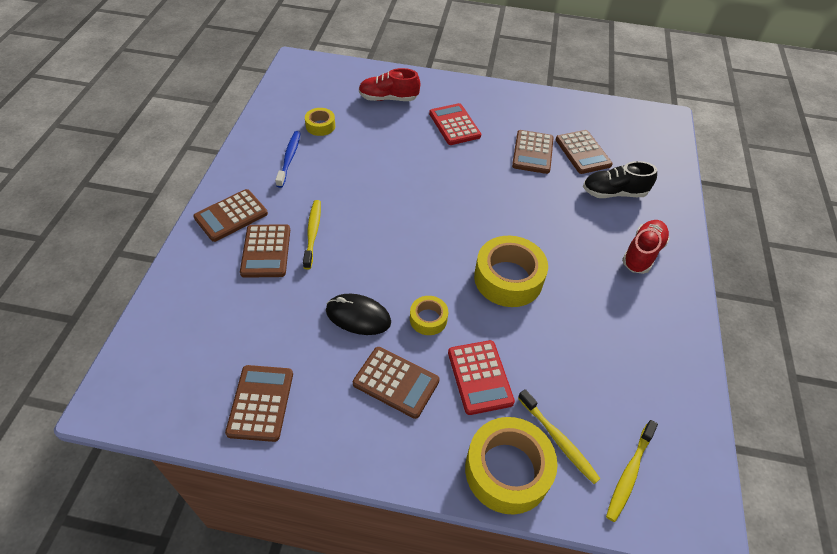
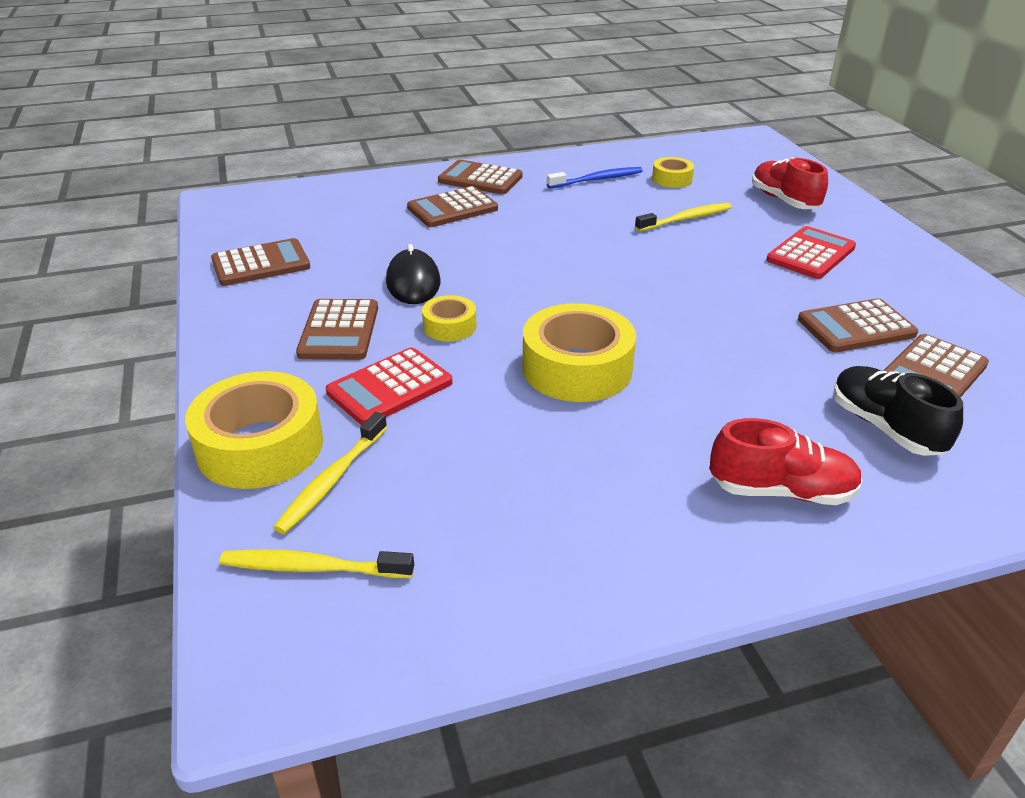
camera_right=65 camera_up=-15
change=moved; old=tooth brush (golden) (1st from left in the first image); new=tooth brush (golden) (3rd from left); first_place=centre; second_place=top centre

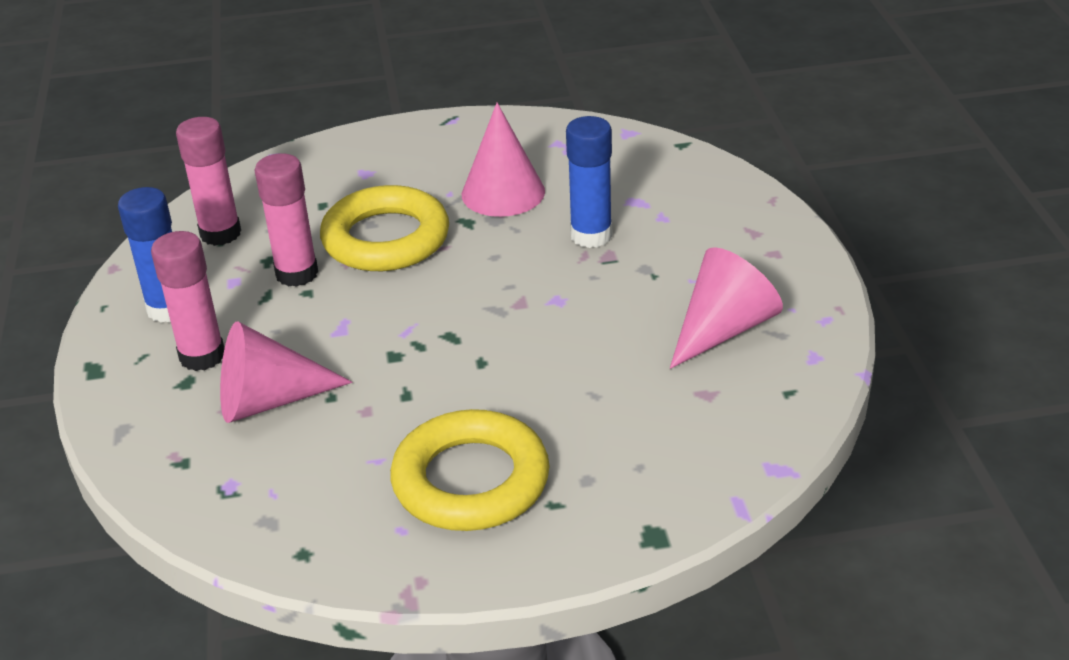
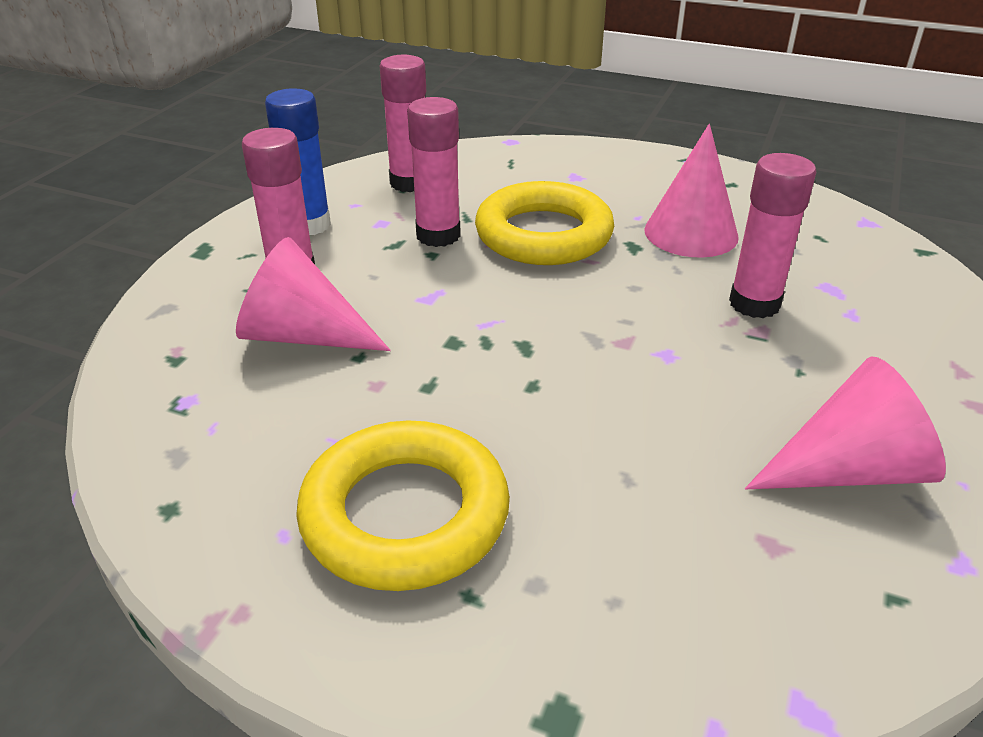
camera_right=30 camera_up=0
change=recoloured; old=stick of glue (blue) (2nd from left); new=stick of glue (rose-pink) (4th from left); first_place=top centre; second_place=top right

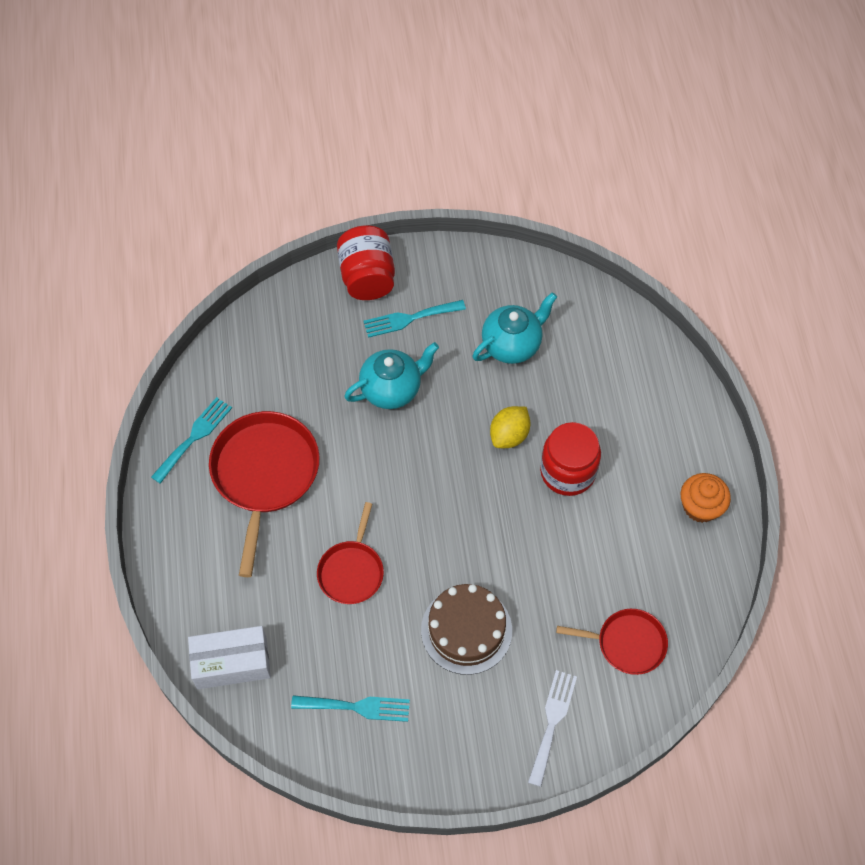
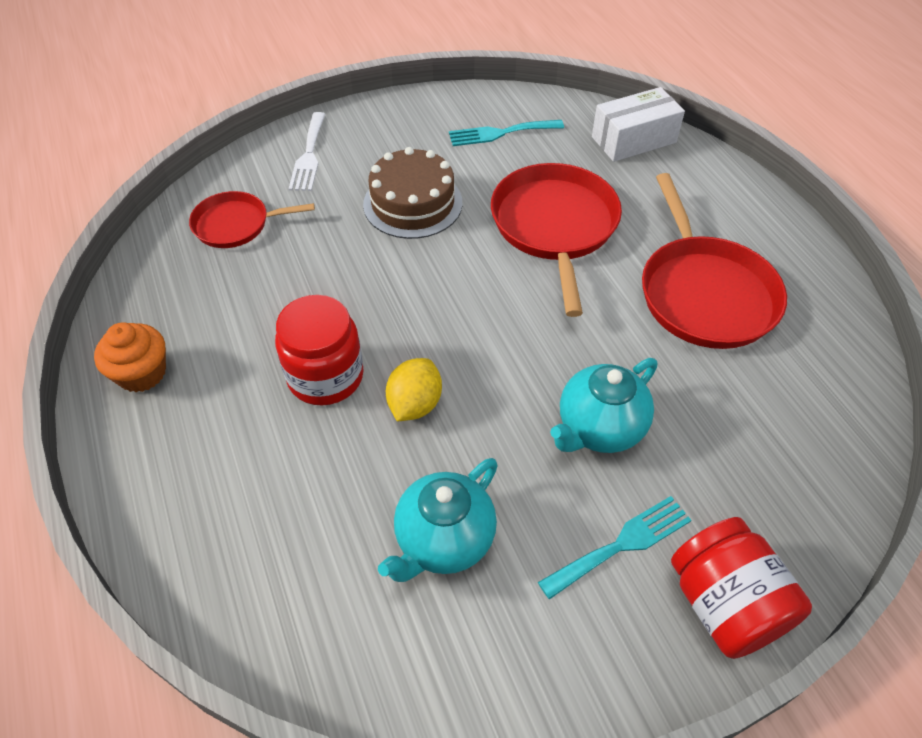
camera_right=165 camera_up=-10
change=resized; old=skillet (red) (2nd from left); first_place=centre; second_place=top centre; factor=1.71
change=removed; old=fork (aqua) (1st from left); first_place=middle left

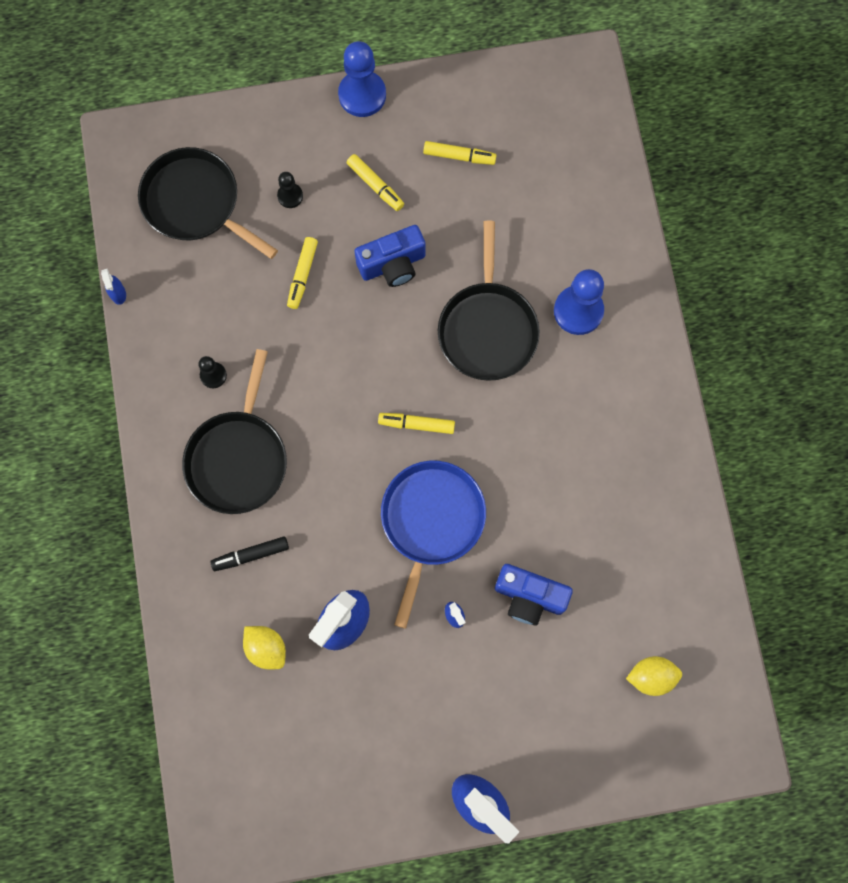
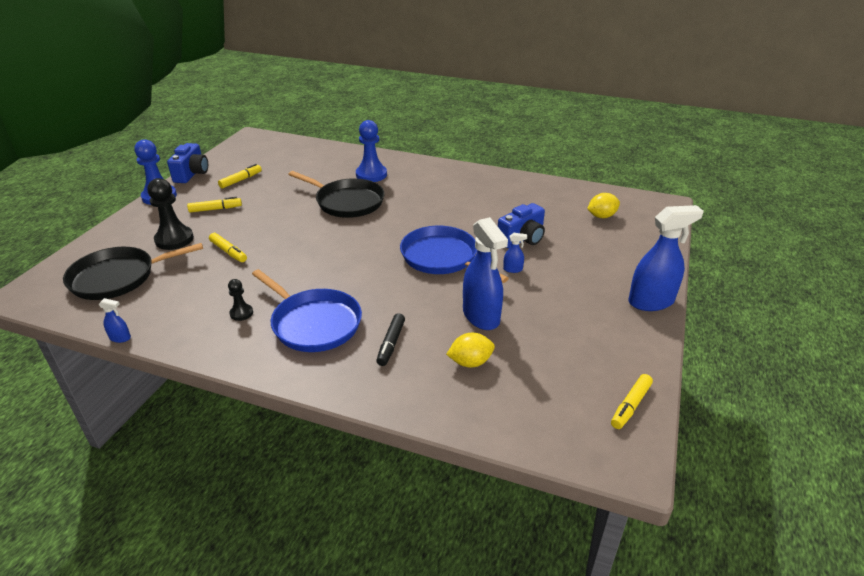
camera_right=-60 camera_up=-40
change=resized; old=chess pawn (jet-black) (2nd from left in the first image); first_place=top centre; second_place=middle left; factor=1.9
change=moved; old=camera (blue) (1st from left); first_place=top centre; second_place=top left
change=recoloured; old=skillet (jet-black) (2nd from left); new=skillet (blue) (1st from left); first_place=middle left; second_place=centre
change=turned; old=citrus fruit (golden) (2nd from left); first_place=bottom right; second_place=middle right; degrees=45
change=moved; old=felt pen (golden) (3rd from left in the first image); new=felt pen (golden) (4th from left); first_place=centre; second_place=bottom right

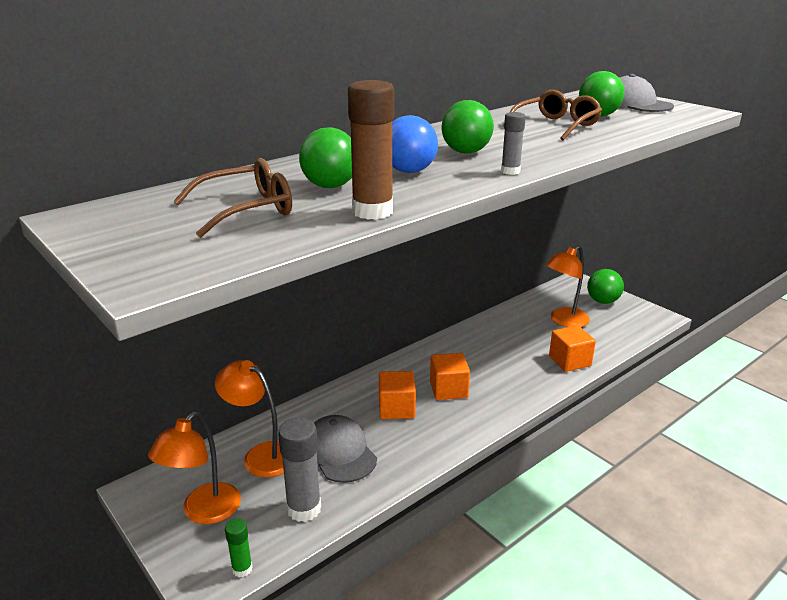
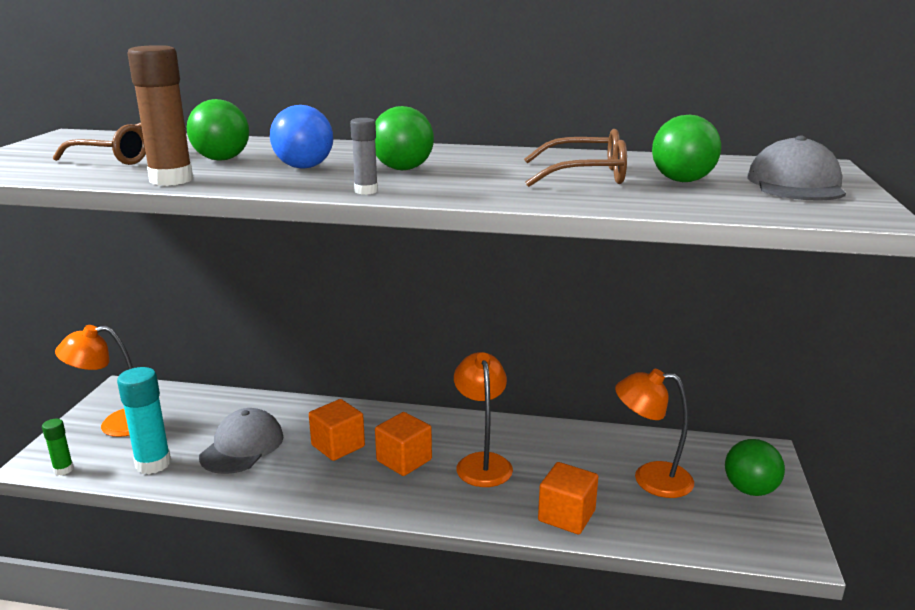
camera_right=50 camera_up=-5
change=recoloured; old=stick of glue (grey) (1st from left); new=stick of glue (aqua); first_place=bottom centre; second_place=bottom left
change=moved; old=reading lamp (bright orange) (2nd from left); first_place=bottom left; second_place=bottom centre

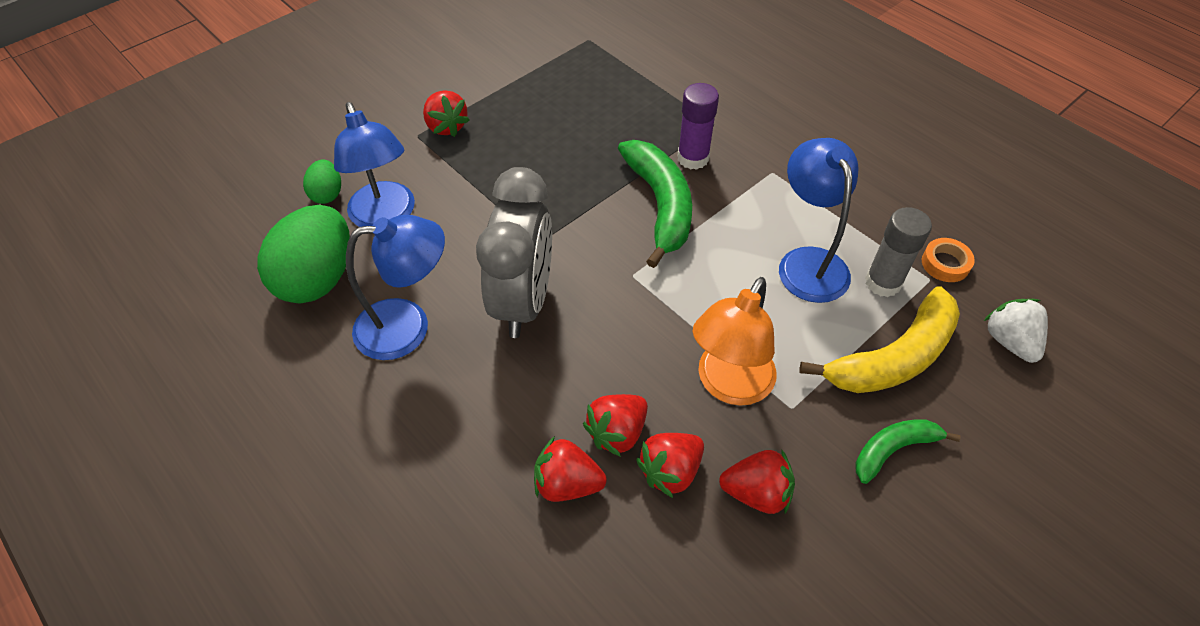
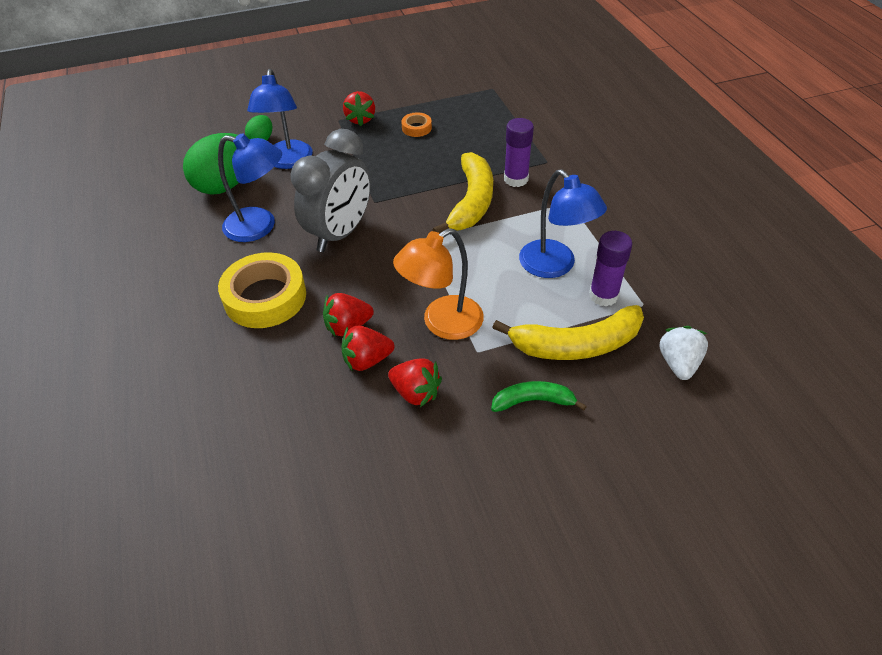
camera_right=25 camera_up=-5
change=added; new=roll of tape (golden); second_place=middle left
change=moved; old=roll of tape (bright orange); first_place=middle right; second_place=top centre
change=recoloured; old=banana (emerald) (1st from left); new=banana (golden) (1st from left); first_place=top centre; second_place=top centre
change=turned; old=reading lamp (blue) (3rd from left); first_place=middle right; second_place=centre; degrees=135
change=recoloured; old=stick of glue (grey); new=stick of glue (violet) (2nd from left); first_place=middle right; second_place=middle right
change=removed; old=toy strawberry (red) (2nd from left); first_place=bottom centre

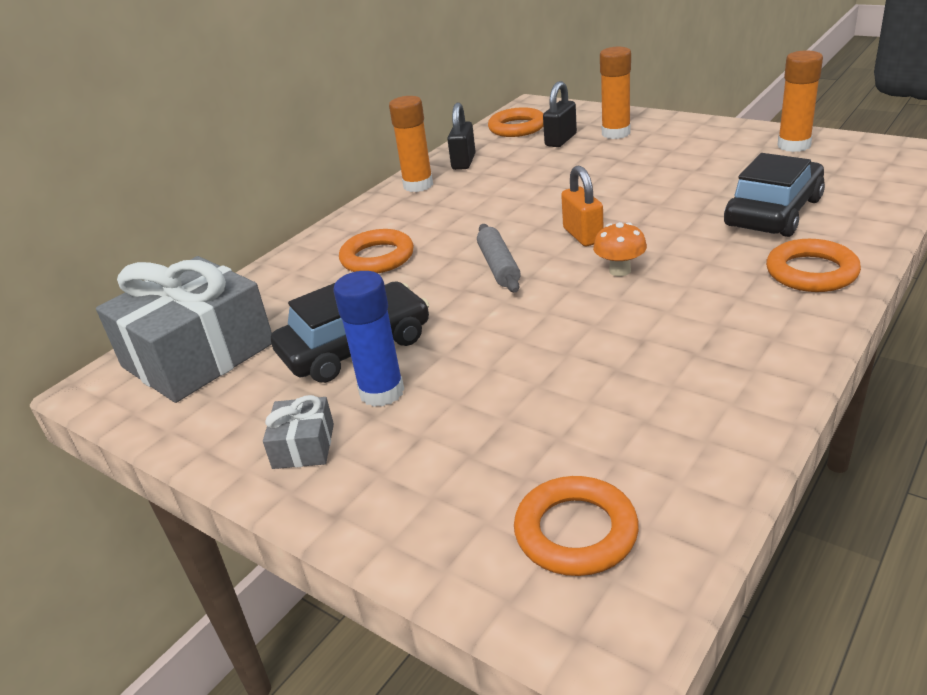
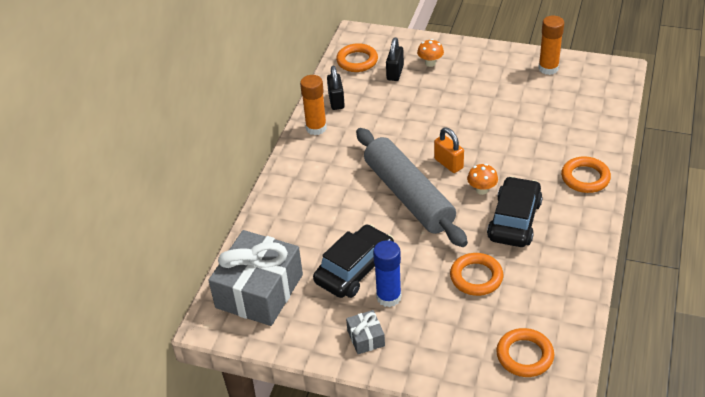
camera_right=-20 camera_up=10
change=resized; old=rolling pin (grey); first_place=centre; second_place=centre; factor=2.25
change=replaced; old=stick of glue (bright orange) (2nd from left); new=fungus (bright orange) (1st from left); first_place=top centre; second_place=top centre
change=moved; old=hoop (bright orange) (1st from left in the first image); new=hoop (bright orange) (2nd from left); first_place=centre; second_place=bottom right
change=moved; old=toy car (jet-black) (2nd from left); first_place=top right; second_place=middle right

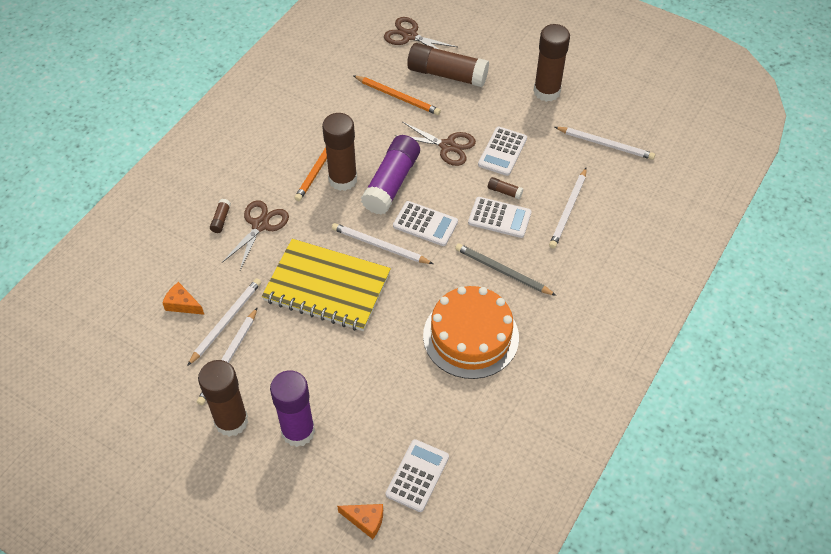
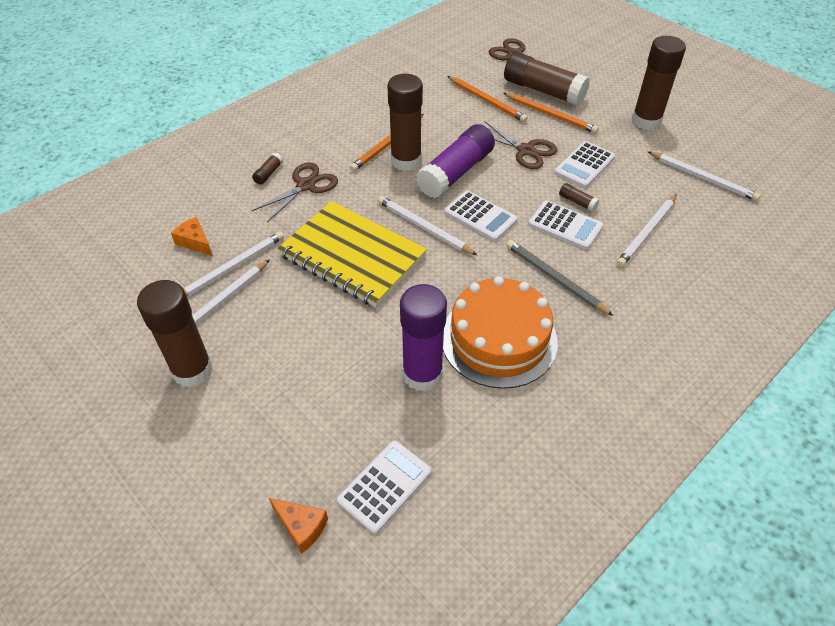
camera_right=15 camera_up=-5
change=moved; old=stick of glue (violet) (1st from left); first_place=bottom centre; second_place=centre
change=added; new=lead pencil (bright orange) (3rd from left); second_place=top centre

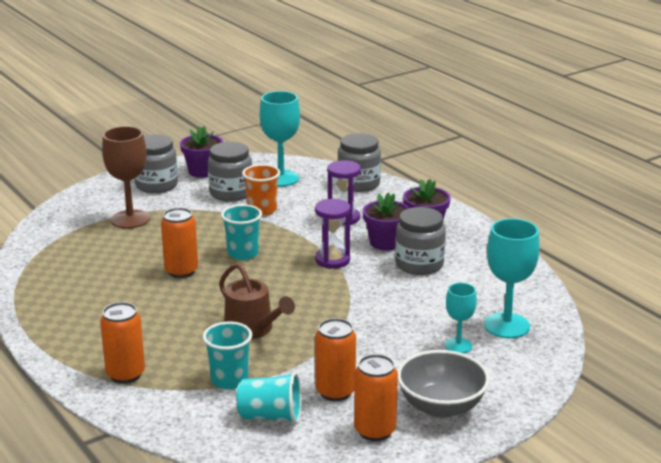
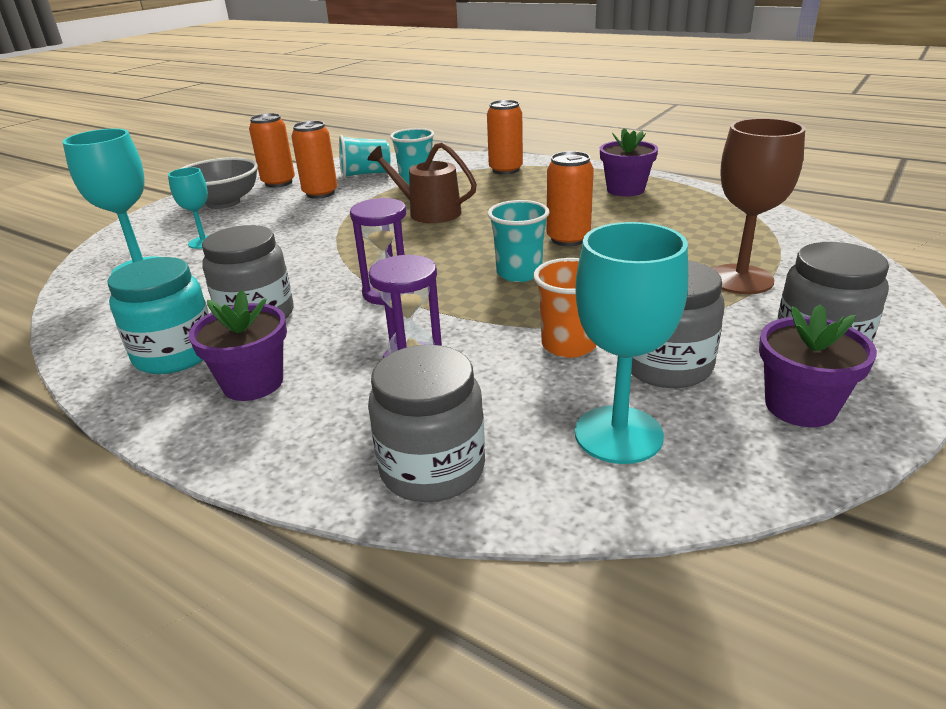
camera_right=160 camera_up=5
change=added; new=jar (aqua); second_place=middle left
change=moved; old=plant pot (violet) (2nd from left); first_place=centre; second_place=top centre

